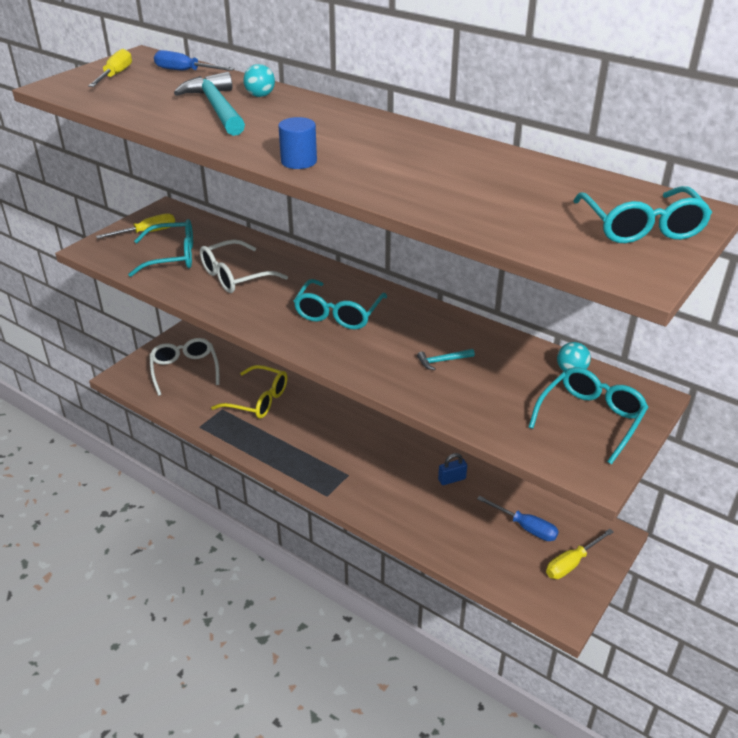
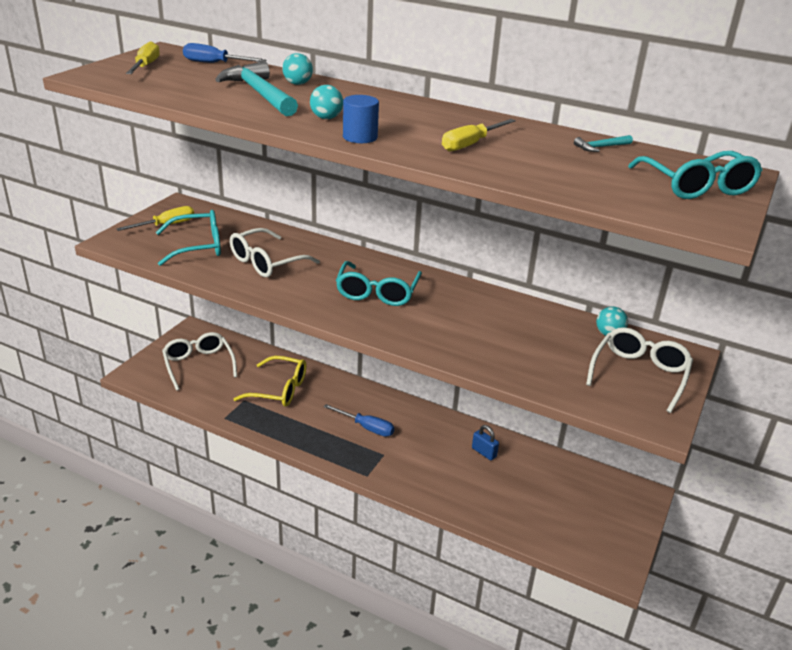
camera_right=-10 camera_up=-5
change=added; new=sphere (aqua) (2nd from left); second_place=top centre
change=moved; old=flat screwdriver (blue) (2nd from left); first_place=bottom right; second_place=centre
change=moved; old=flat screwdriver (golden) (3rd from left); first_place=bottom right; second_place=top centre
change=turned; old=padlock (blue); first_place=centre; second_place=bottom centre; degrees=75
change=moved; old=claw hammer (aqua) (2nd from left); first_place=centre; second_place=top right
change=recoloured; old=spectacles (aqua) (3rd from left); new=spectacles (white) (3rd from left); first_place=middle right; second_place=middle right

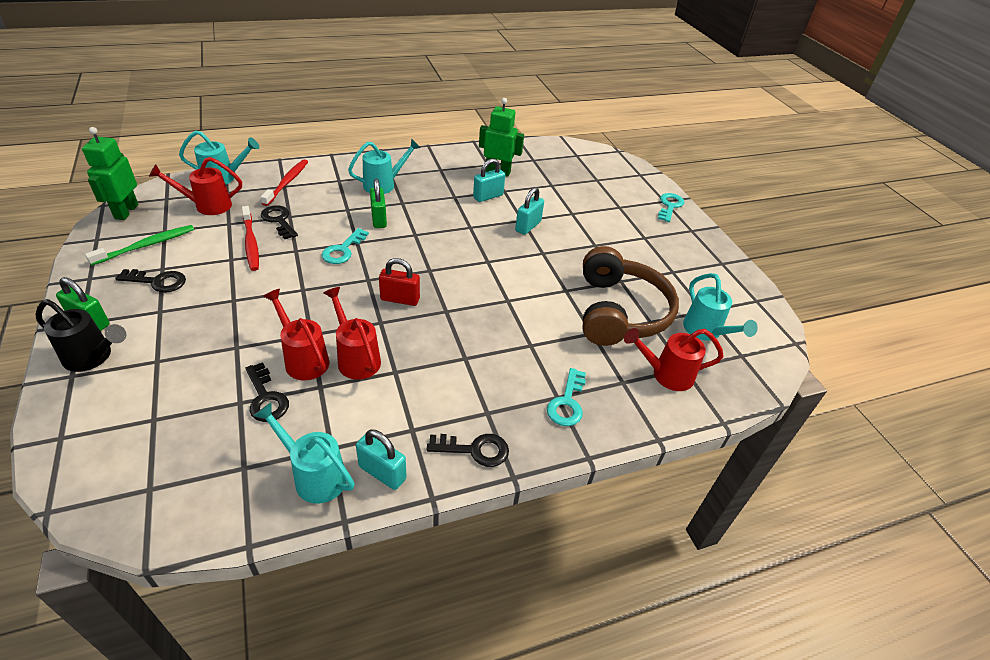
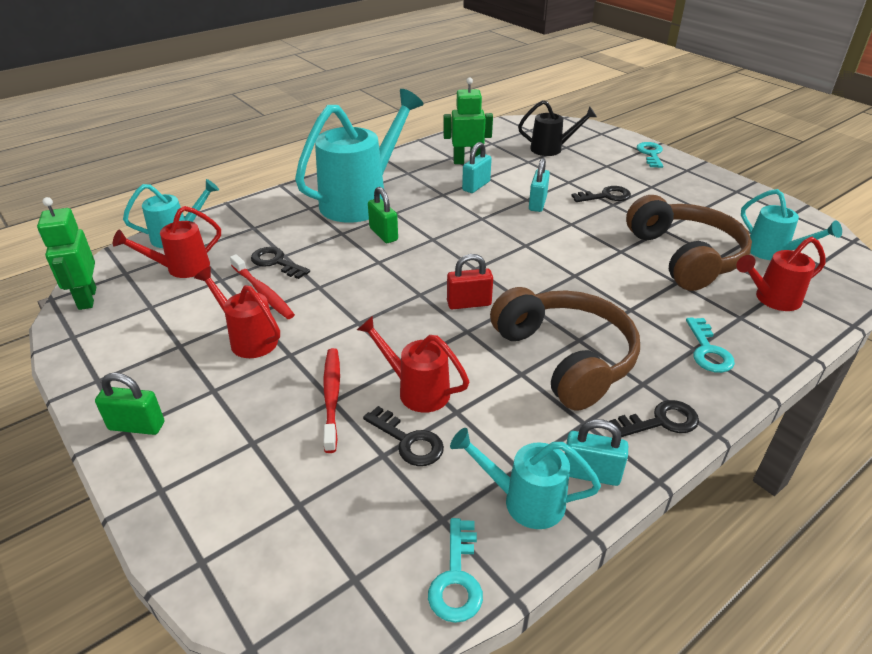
camera_right=-15 camera_up=-5
change=moved; old=sprinkling can (red) (3rd from left in the first image); new=sprinkling can (red) (2nd from left); first_place=centre; second_place=middle left
change=resized; old=sprinkling can (aqua) (3rd from left in the first image); first_place=top centre; second_place=top centre; factor=1.89
change=moved; old=tooth brush (red) (2nd from left); first_place=top left; second_place=centre
change=moved; old=door key (aqua) (1st from left); first_place=centre; second_place=bottom centre
change=added; new=over-ear headphones (dark brown) (1st from left); second_place=centre
change=moved; old=sprinkling can (jet-black); first_place=middle left; second_place=top centre
change=moved; old=door key (jet-black) (1st from left in the first image); new=door key (jet-black) (3rd from left); first_place=middle left; second_place=top right
change=removed; old=tooth brush (emerald); first_place=middle left

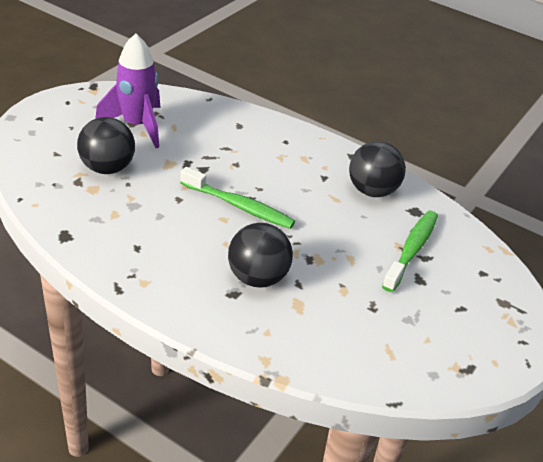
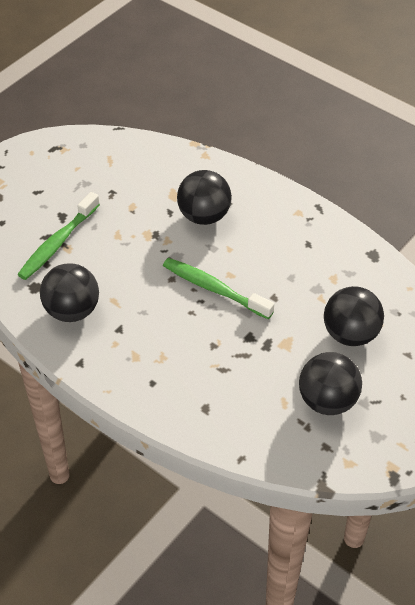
camera_right=-170 camera_up=10
change=replaced; old=toy rocket (violet); new=sphere (jet-black) (3rd from left); first_place=top left; second_place=middle right

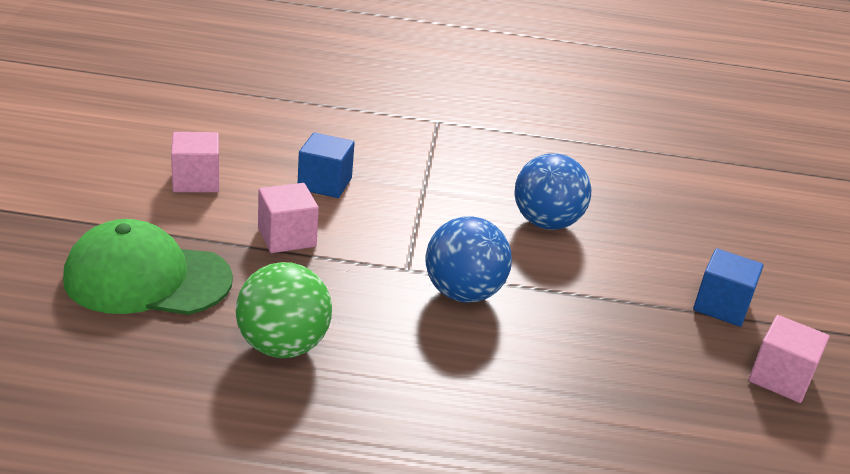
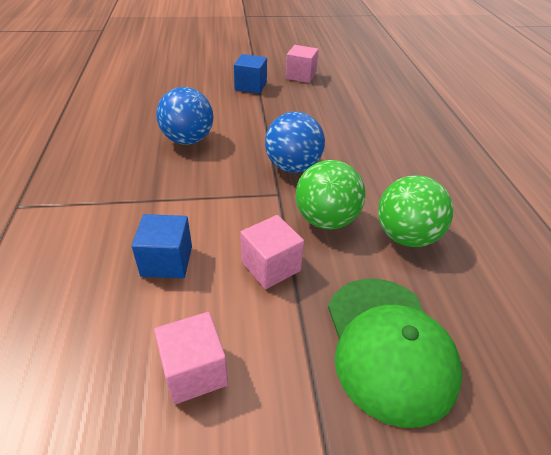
camera_right=-100 camera_up=10
change=added; new=sphere (emerald) (1st from left); second_place=centre

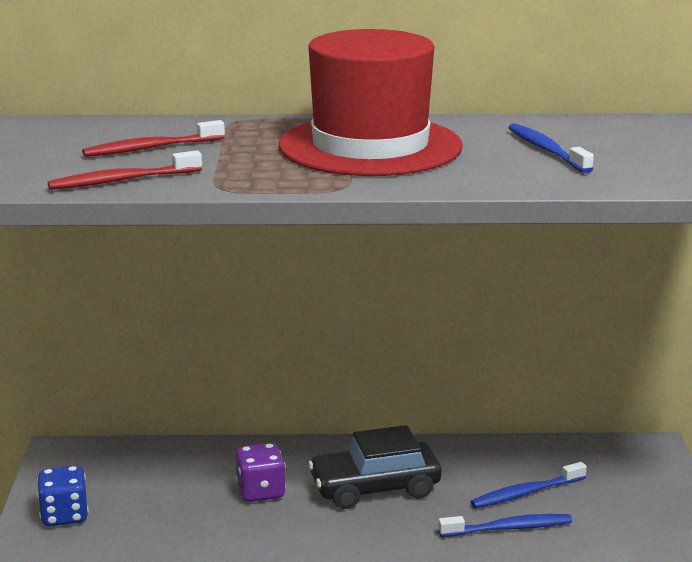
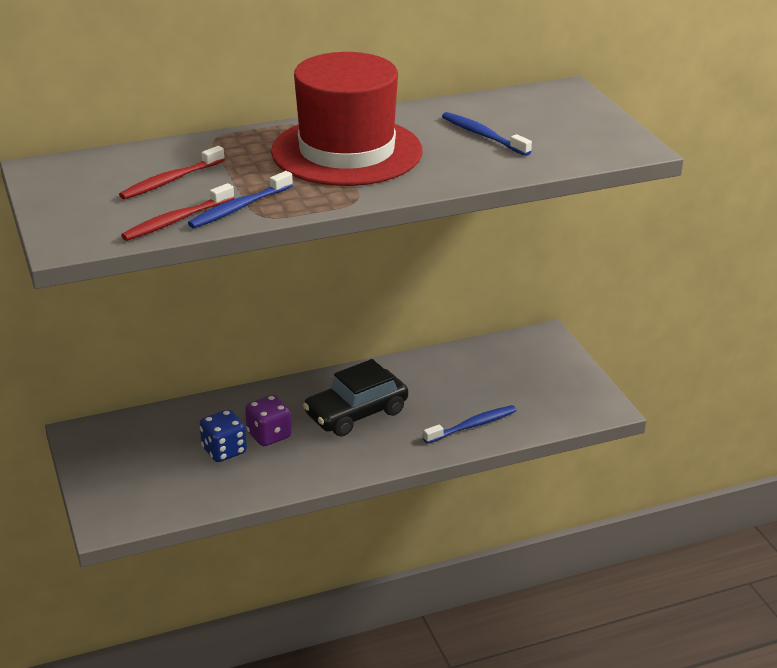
camera_right=-20 camera_up=10
change=moved; old=tooth brush (blue) (2nd from left in the first image); new=tooth brush (blue) (1st from left); first_place=bottom right; second_place=top left
change=moved; old=die (blue); first_place=bottom left; second_place=middle left

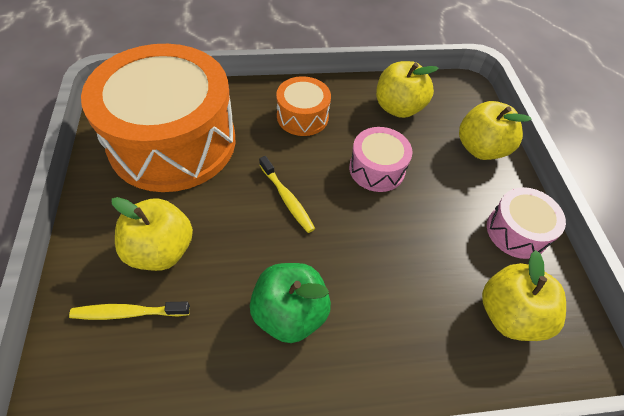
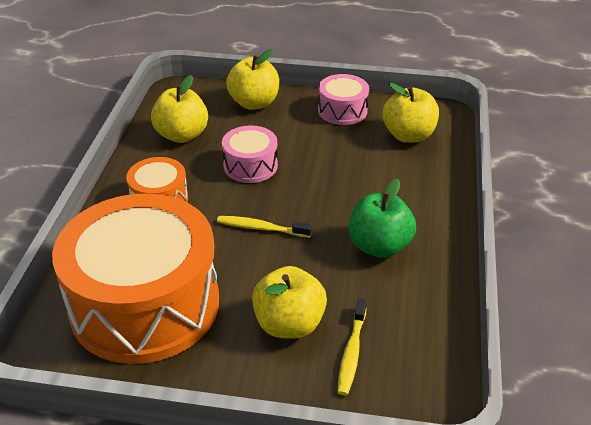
camera_right=-70 camera_up=-15
change=turned; old=tooth brush (golden) (2nd from left in the first image); first_place=centre; second_place=centre; degrees=-150

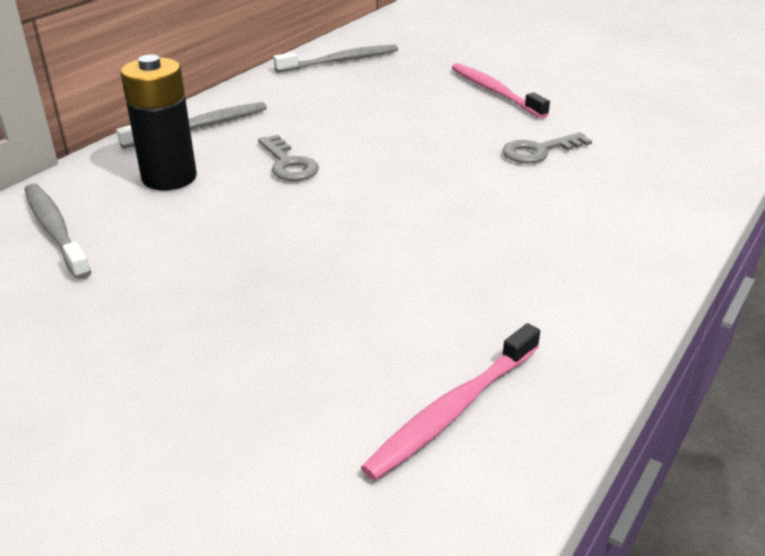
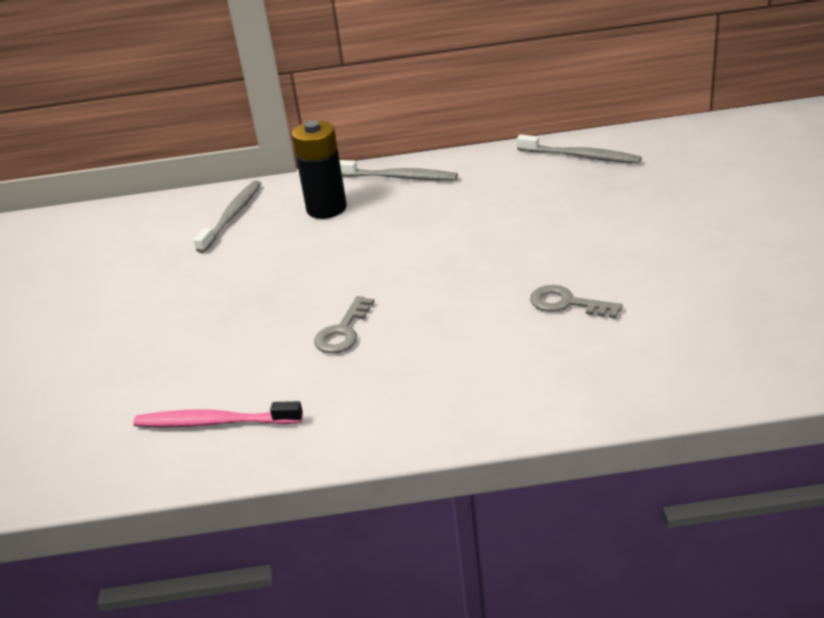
camera_right=55 camera_up=0
change=moved; old=door key (grey) (1st from left); first_place=top centre; second_place=centre
change=removed; old=tooth brush (rose-pink) (2nd from left); first_place=top centre

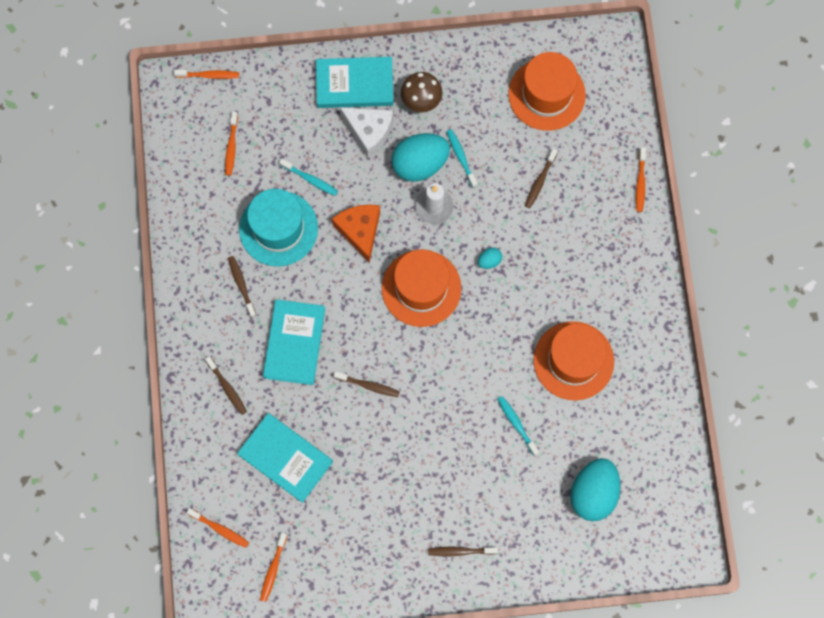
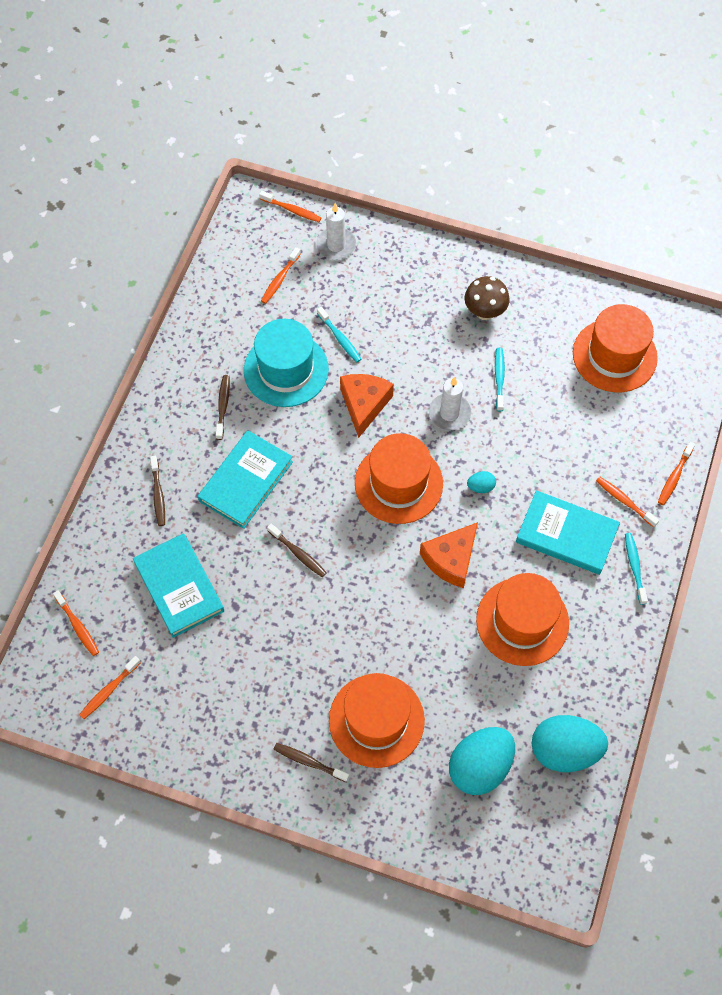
camera_right=25 camera_up=-10
change=added; new=pillar candle (white) (1st from left); second_place=top centre
change=added; new=hat (bright orange) (1st from left); second_place=bottom centre
change=added; new=piece of cheese (bright orange) (2nd from left); second_place=centre
change=moved; old=hardback (aqua) (3rd from left); first_place=top centre; second_place=middle right
change=moved; old=egg shape (aqua) (1st from left in the first image); new=egg shape (aqua) (3rd from left); first_place=top centre; second_place=bottom right
change=added; new=tooth brush (bright orange) (5th from left); second_place=middle right
change=moved; old=tooth brush (aqua) (3rd from left); first_place=bottom centre; second_place=middle right
change=removed; old=piece of cheese (white); first_place=top centre
change=removed; old=tooth brush (dark brown) (5th from left); first_place=top centre

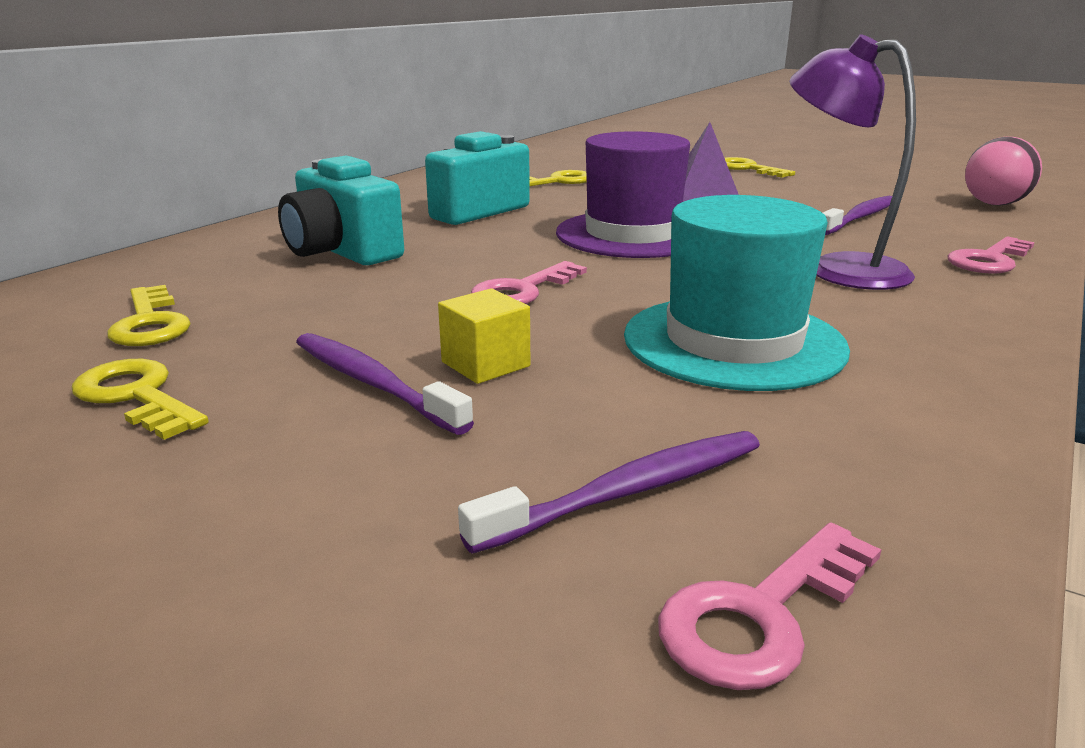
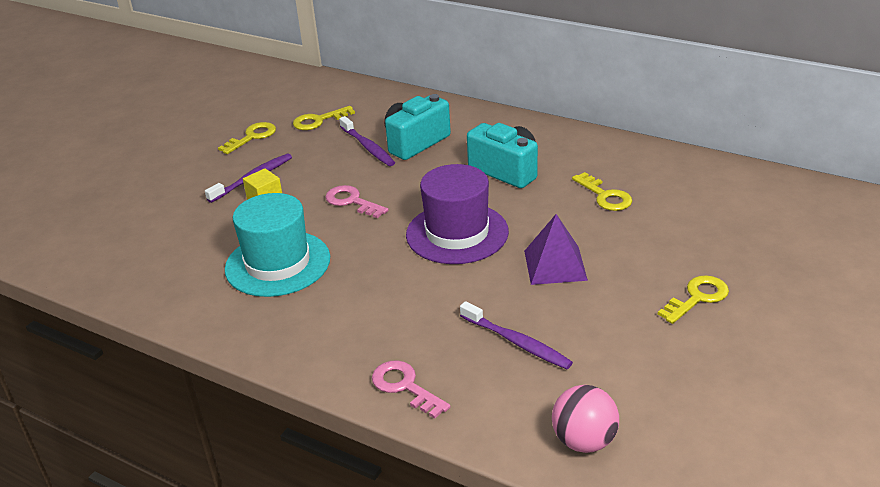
camera_right=90 camera_up=10
change=moved; old=tooth brush (violet) (2nd from left); first_place=centre; second_place=top centre
change=removed; old=door key (rose-pink) (2nd from left); first_place=bottom right
change=removed; old=reading lamp (violet); first_place=top right

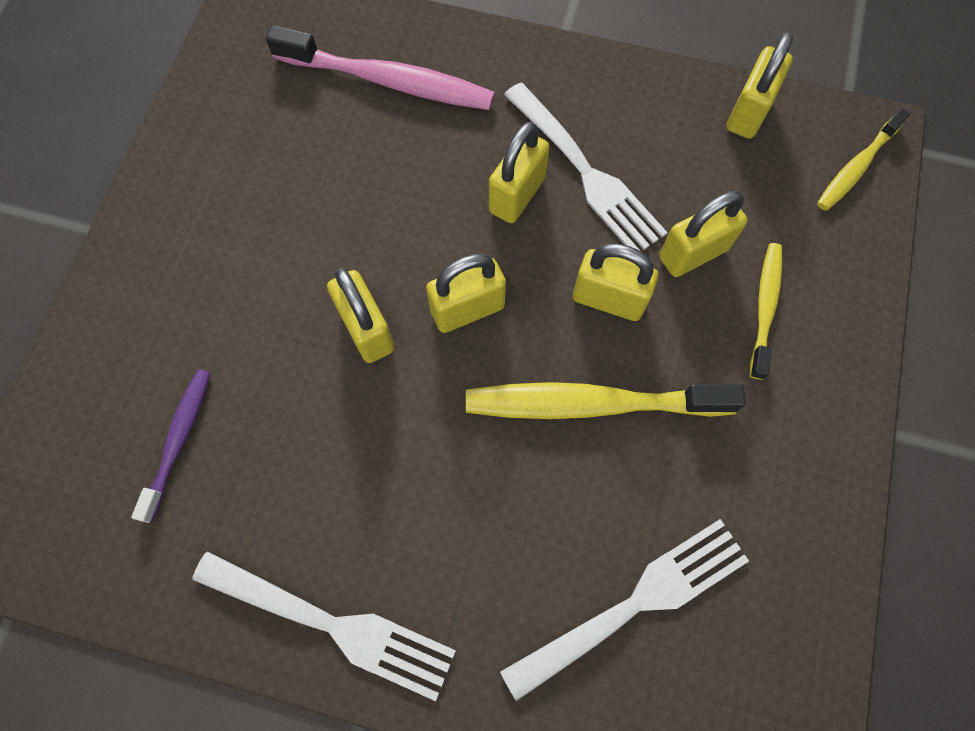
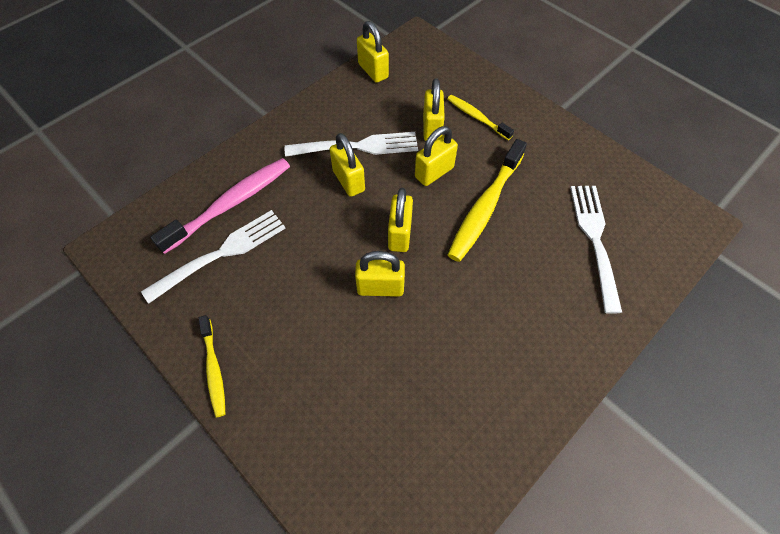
camera_right=-60 camera_up=-10
change=moved; old=fork (white) (1st from left); first_place=bottom left; second_place=middle left
change=moved; old=tooth brush (golden) (3rd from left in the first image); new=tooth brush (golden) (1st from left); first_place=top right; second_place=bottom left
change=removed; old=tooth brush (violet); first_place=middle left

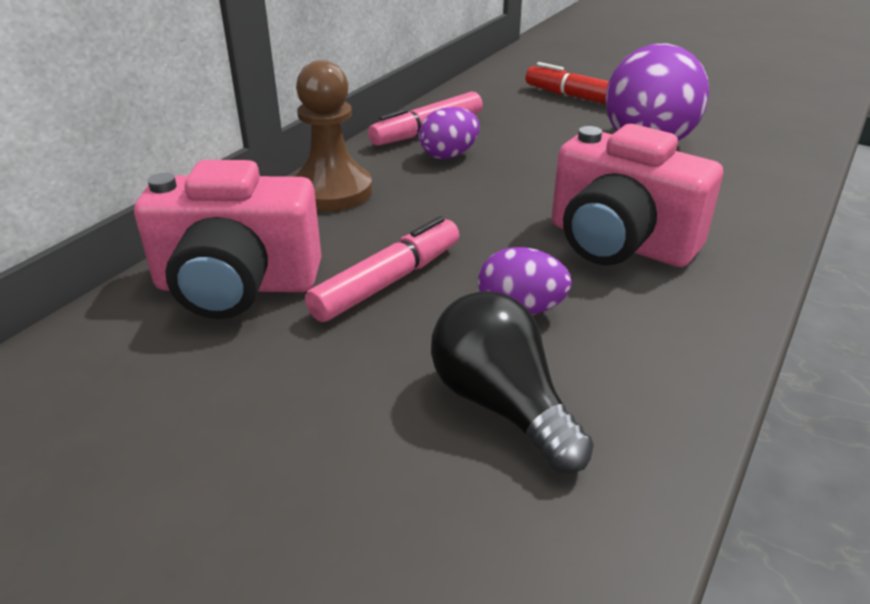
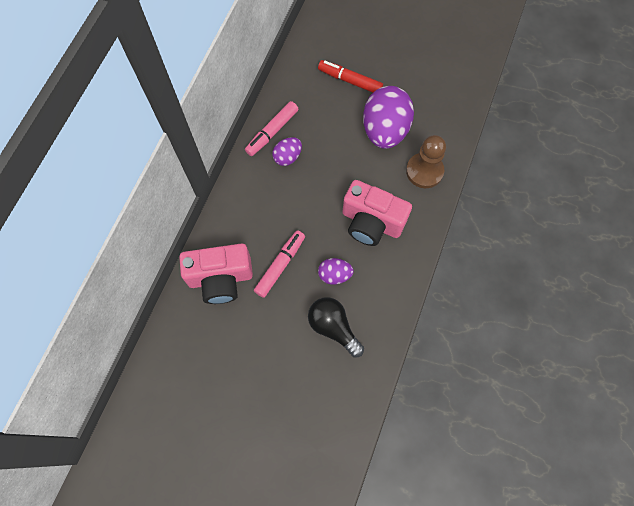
camera_right=-10 camera_up=35
change=moved; old=chess pawn (dark brown); first_place=top centre; second_place=top right

